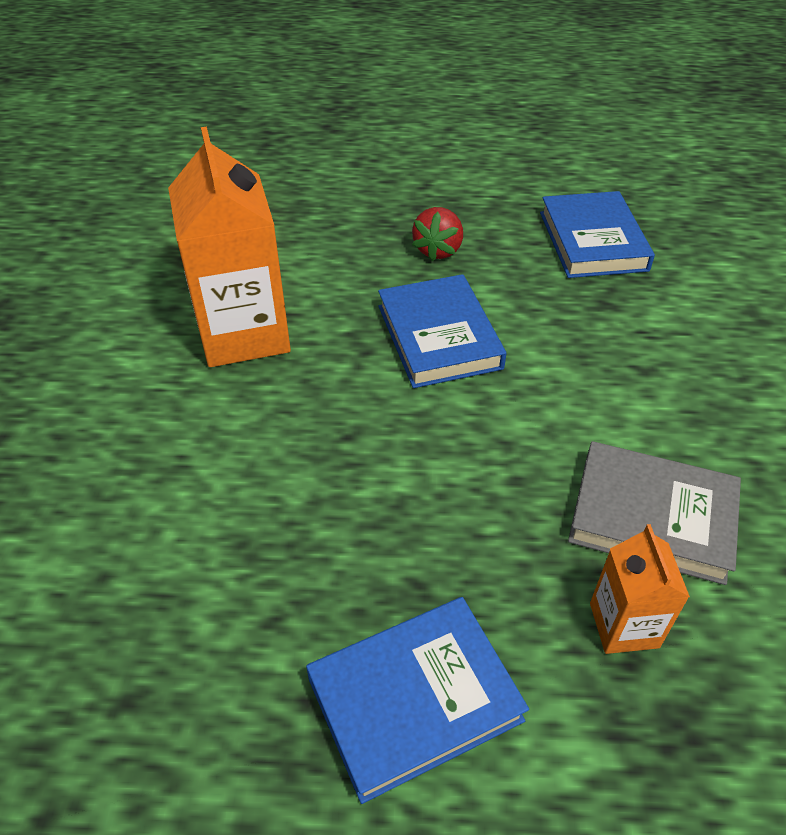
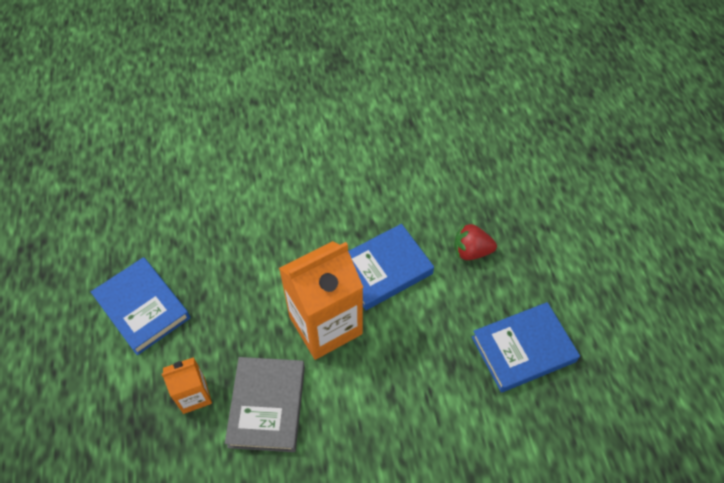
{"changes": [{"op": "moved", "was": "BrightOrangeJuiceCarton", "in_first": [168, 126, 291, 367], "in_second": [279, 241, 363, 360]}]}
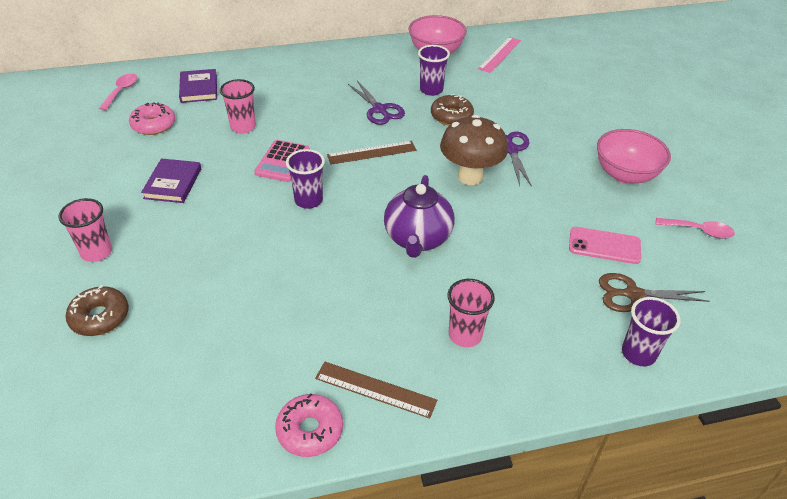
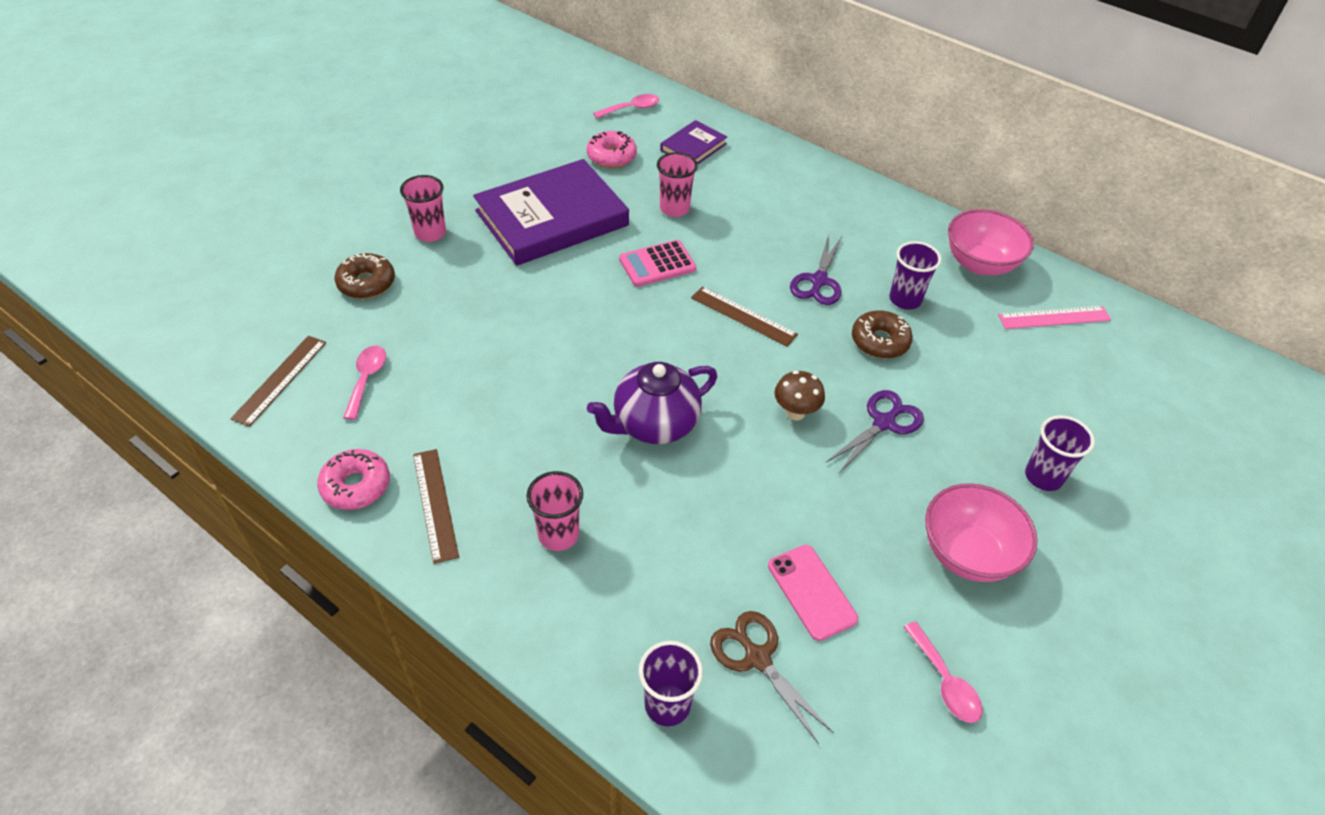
{"changes": [{"op": "added", "now": "BrownRuler", "in_second": [230, 336, 326, 427]}, {"op": "added", "now": "RosyTeaspoon", "in_second": [343, 346, 386, 420]}, {"op": "moved", "was": "PurpleBeaker", "in_first": [286, 149, 325, 209], "in_second": [1025, 415, 1095, 491]}, {"op": "resized", "was": "PurpleHardcover", "in_first": [141, 158, 201, 203], "in_second": [473, 159, 629, 266], "ratio": 2.08}, {"op": "resized", "was": "BrownToadstool", "in_first": [440, 115, 508, 185], "in_second": [774, 371, 825, 420], "ratio": 0.56}]}
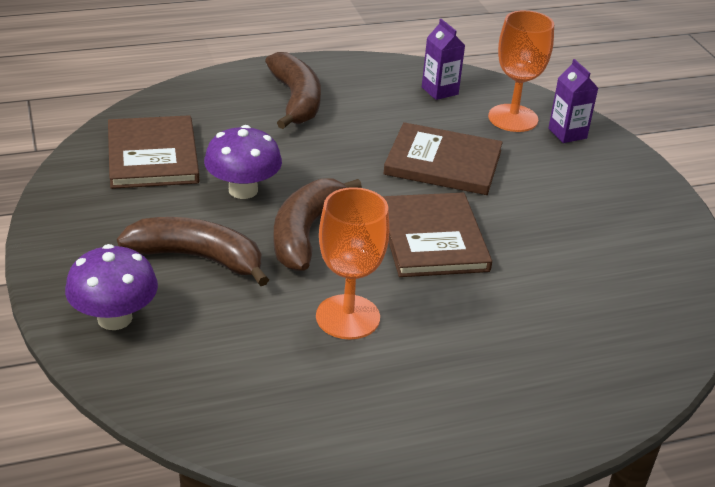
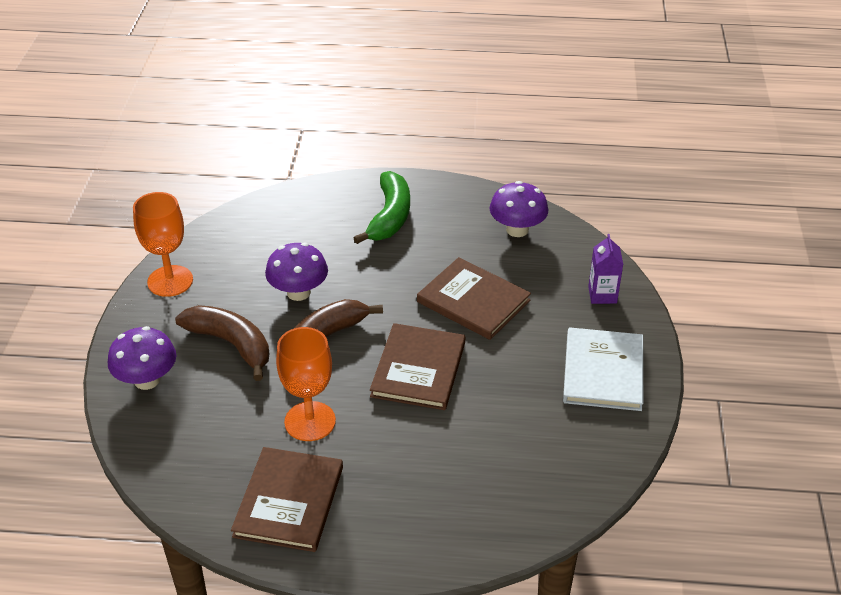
{"changes": [{"op": "added", "now": "SnowWhiteHardcover", "in_second": [563, 327, 643, 411]}, {"op": "moved", "was": "BrownHardcover", "in_first": [108, 115, 199, 189], "in_second": [231, 447, 343, 552]}, {"op": "moved", "was": "BrightOrangeGoblet", "in_first": [488, 10, 554, 132], "in_second": [133, 192, 193, 297]}, {"op": "replaced", "was": "PurpleJuiceCarton", "now": "PurpleToadstool", "in_first": [422, 19, 465, 100], "in_second": [490, 181, 548, 237]}, {"op": "recoloured", "was": "BrownBananaFruit", "now": "LeafGreenBananaFruit", "in_first": [265, 52, 321, 129], "in_second": [354, 171, 410, 244]}]}
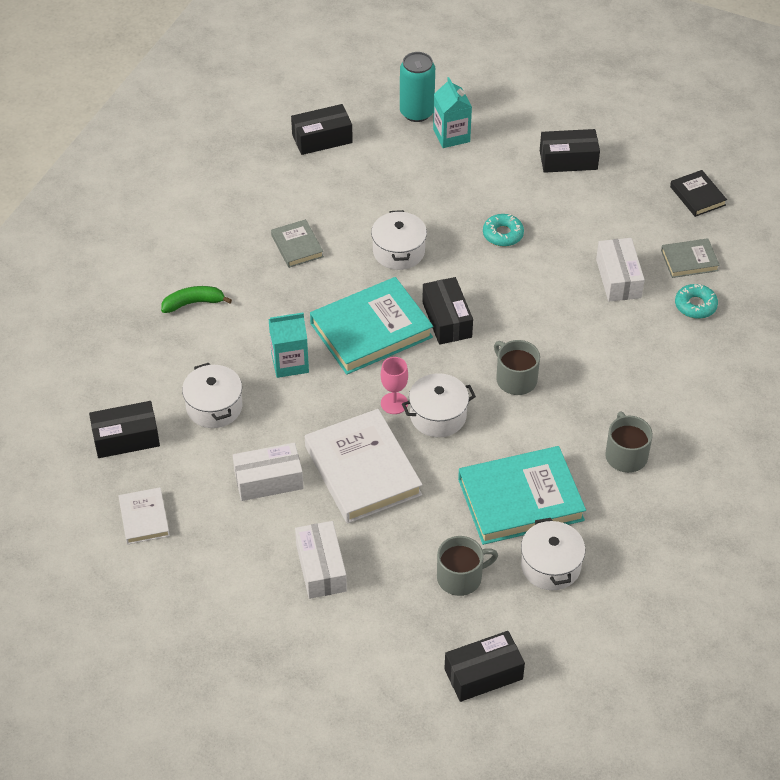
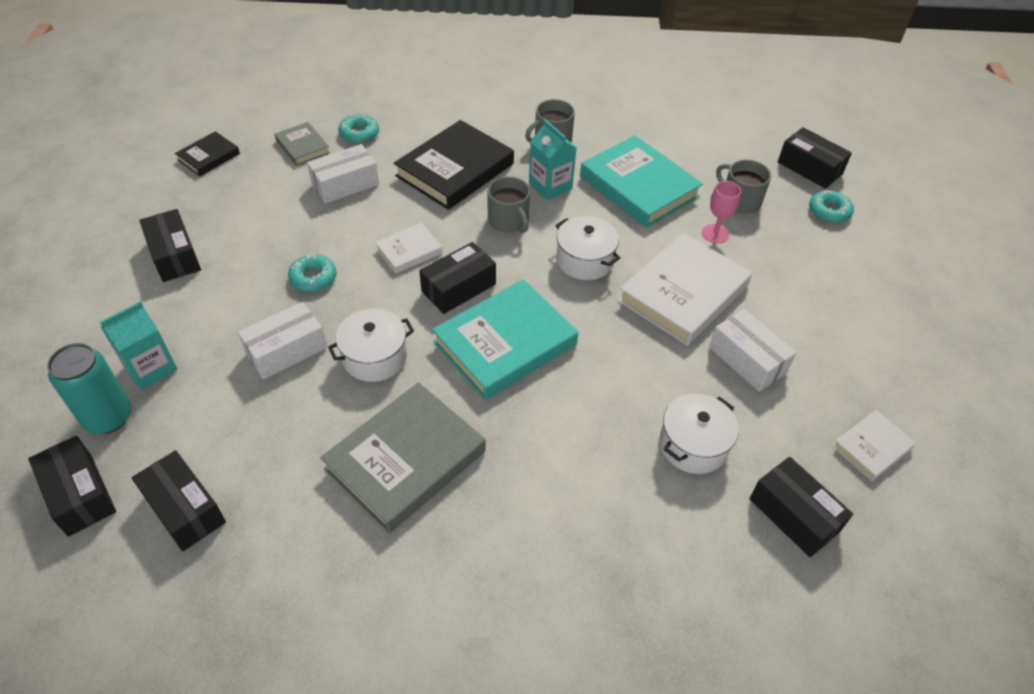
{"changes": [{"op": "removed", "was": "LeafGreenBananaFruit", "in_first": [161, 286, 232, 313]}, {"op": "removed", "was": "SnowWhiteStockpot", "in_first": [521, 518, 585, 590]}, {"op": "added", "now": "EbonyParcel", "in_second": [28, 436, 116, 537]}, {"op": "added", "now": "SnowWhiteHardcover", "in_second": [375, 223, 442, 274]}, {"op": "added", "now": "EbonyHardcover", "in_second": [394, 120, 514, 210]}, {"op": "added", "now": "TealGlazedDonut", "in_second": [809, 190, 854, 223]}, {"op": "moved", "was": "TealJuiceCarton", "in_first": [268, 313, 309, 378], "in_second": [529, 119, 576, 200]}, {"op": "moved", "was": "SnowWhiteParcel", "in_first": [295, 521, 347, 599], "in_second": [238, 302, 327, 379]}, {"op": "moved", "was": "RosyGoblet", "in_first": [381, 357, 408, 414], "in_second": [702, 181, 741, 244]}, {"op": "turned", "was": "TealHardcover", "in_first": [310, 277, 433, 375], "in_second": [432, 279, 578, 400], "clockwise": -75}, {"op": "turned", "was": "GrayTeaMug", "in_first": [494, 340, 540, 395], "in_second": [487, 177, 530, 233], "clockwise": -60}, {"op": "resized", "was": "GrayHardcover", "in_first": [271, 219, 324, 268], "in_second": [320, 382, 486, 533], "ratio": 1.96}]}
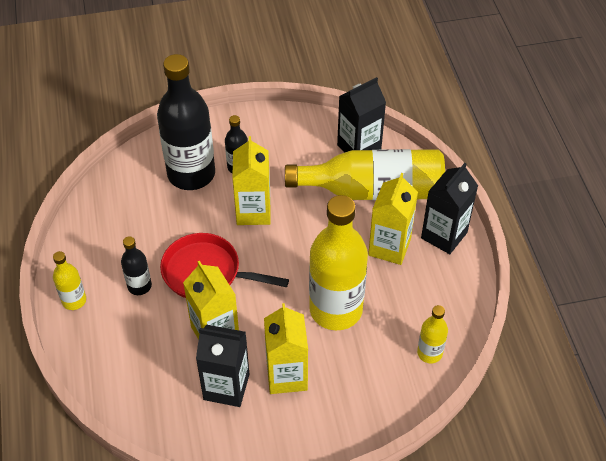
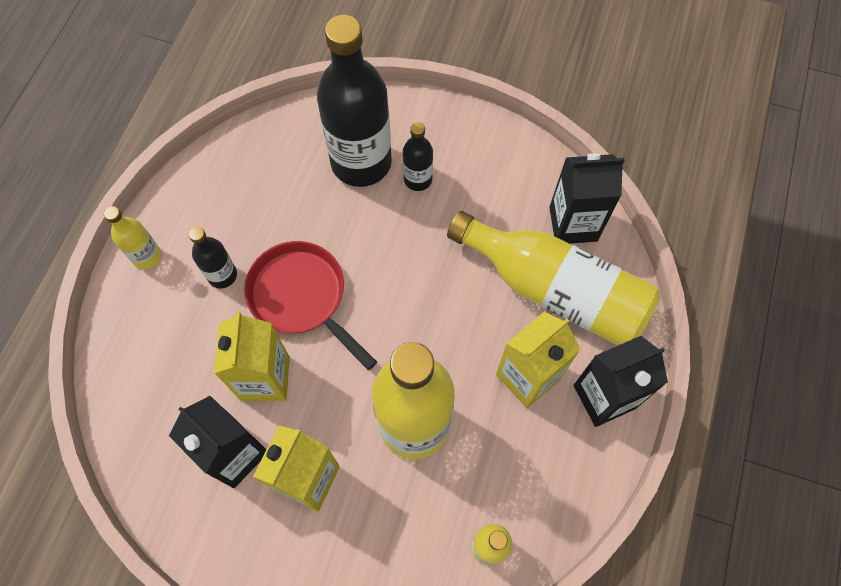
{"changes": [{"op": "removed", "was": "YellowJuiceCarton", "in_first": [232, 136, 271, 225]}]}
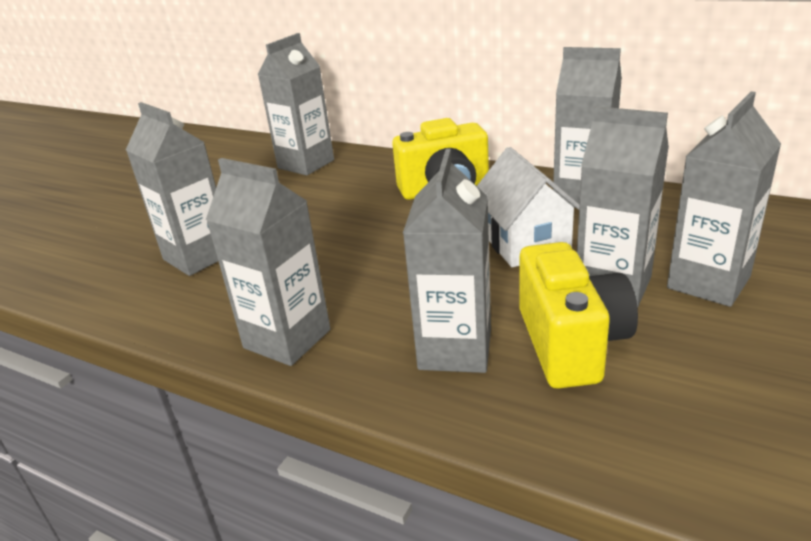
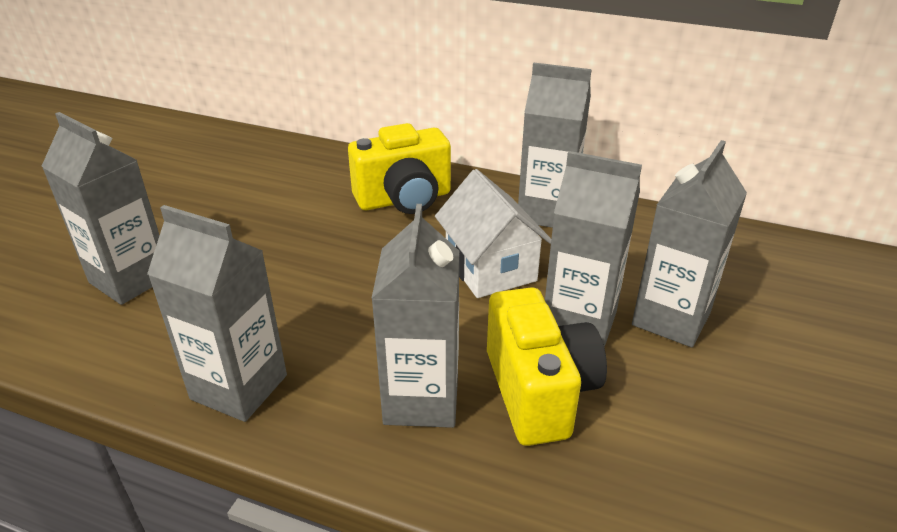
{"changes": [{"op": "removed", "was": "GrayJuiceCarton", "in_first": [258, 33, 334, 176]}]}
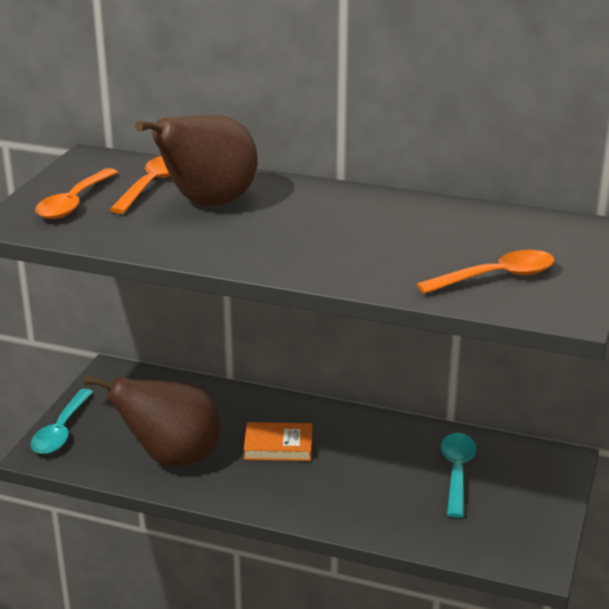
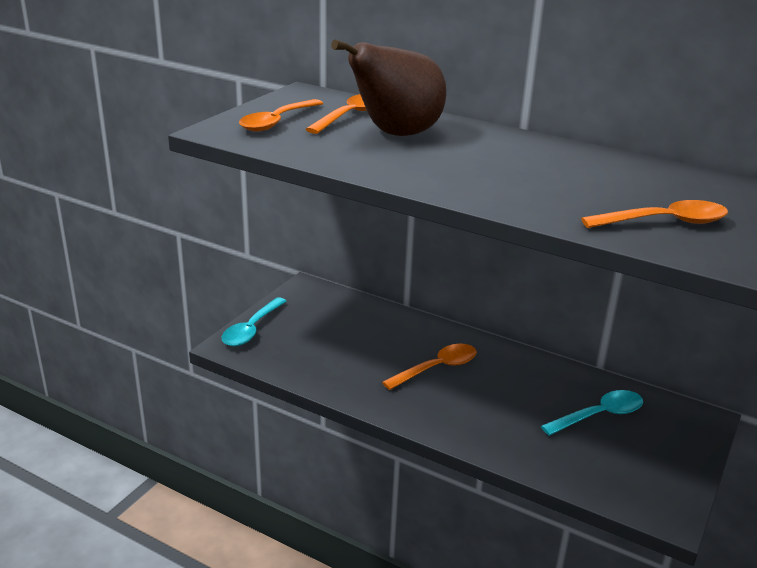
{"changes": [{"op": "removed", "was": "BrownToyPear", "in_first": [84, 375, 221, 467]}, {"op": "replaced", "was": "BrightOrangeHardcover", "now": "BrightOrangeTeaspoon", "in_first": [244, 422, 312, 461], "in_second": [382, 344, 477, 390]}, {"op": "turned", "was": "TealTeaspoon", "in_first": [441, 433, 476, 518], "in_second": [541, 390, 643, 436], "clockwise": 45}]}
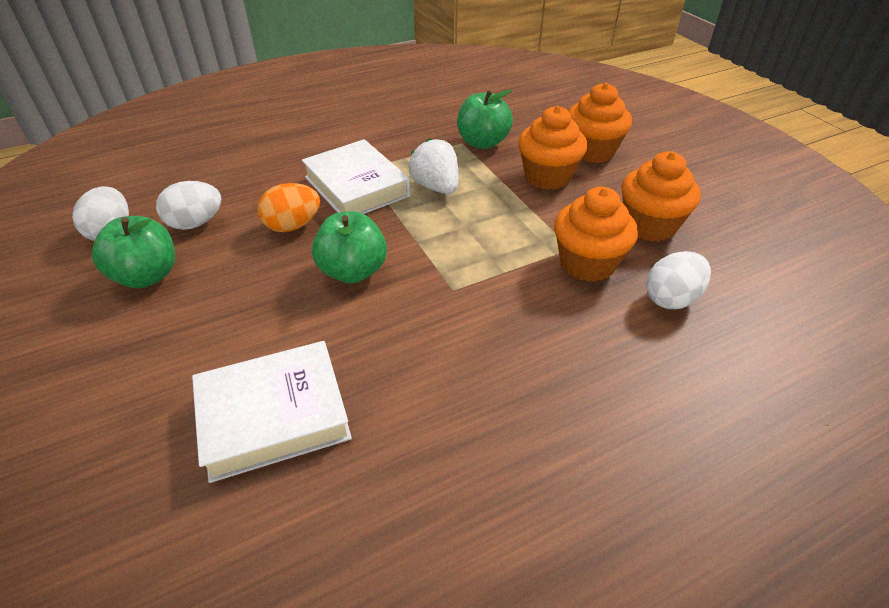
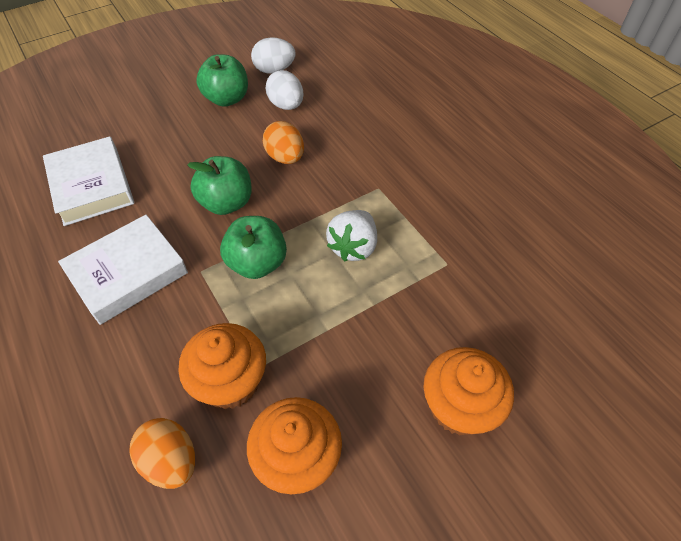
{"changes": [{"op": "removed", "was": "BrightOrangeCupcake", "in_first": [518, 106, 587, 190]}, {"op": "moved", "was": "SnowWhiteHardcover", "in_first": [302, 139, 410, 214], "in_second": [58, 215, 188, 325]}, {"op": "moved", "was": "LeafGreenAppleFruit", "in_first": [457, 90, 513, 149], "in_second": [220, 216, 287, 279]}, {"op": "recoloured", "was": "SnowWhiteEgg", "now": "BrightOrangeEgg", "in_first": [646, 251, 711, 309], "in_second": [129, 418, 195, 489]}, {"op": "turned", "was": "SnowWhiteBerry", "in_first": [409, 138, 458, 194], "in_second": [326, 210, 377, 261], "clockwise": 150}]}
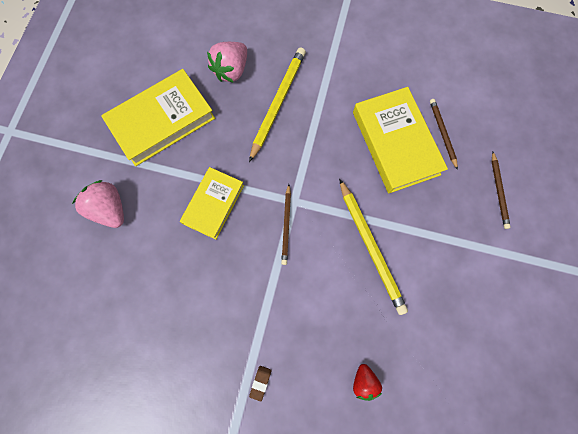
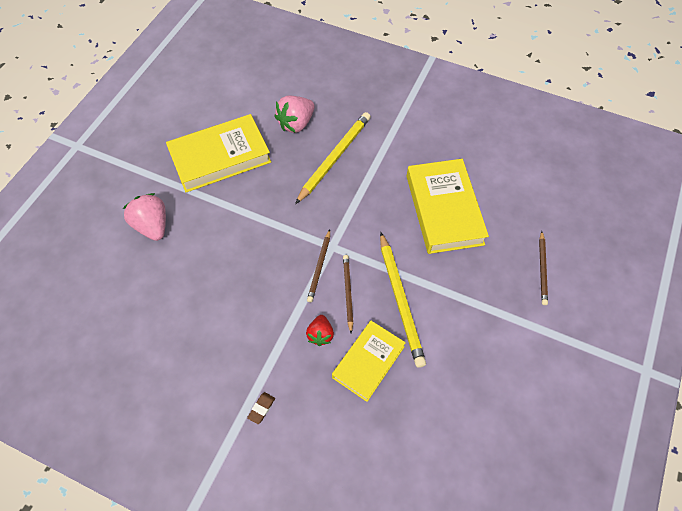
{"changes": [{"op": "moved", "was": "YellowHardcover", "in_first": [180, 167, 244, 240], "in_second": [332, 321, 406, 402]}, {"op": "moved", "was": "RedBerry", "in_first": [353, 364, 382, 401], "in_second": [306, 315, 334, 346]}, {"op": "moved", "was": "BrownWoodenPencil", "in_first": [430, 99, 458, 170], "in_second": [343, 255, 353, 334]}]}
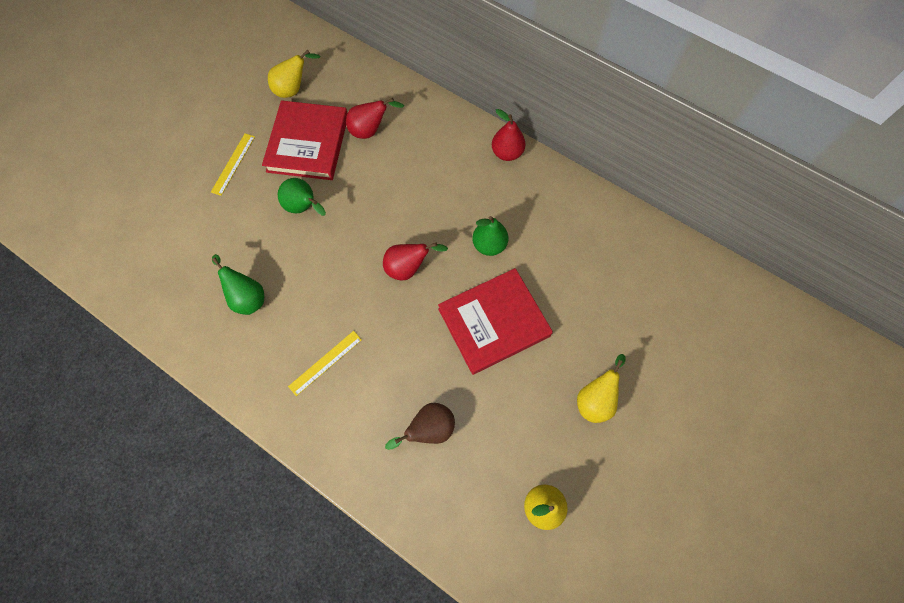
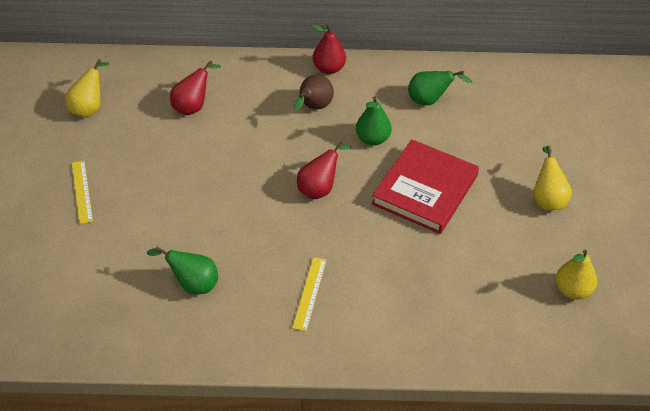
{"changes": [{"op": "removed", "was": "RedHardcover", "in_first": [262, 100, 347, 180]}, {"op": "moved", "was": "LeafGreenToyPear", "in_first": [278, 178, 326, 216], "in_second": [408, 71, 472, 105]}, {"op": "moved", "was": "BrownToyPear", "in_first": [385, 403, 455, 450], "in_second": [293, 75, 334, 111]}]}
